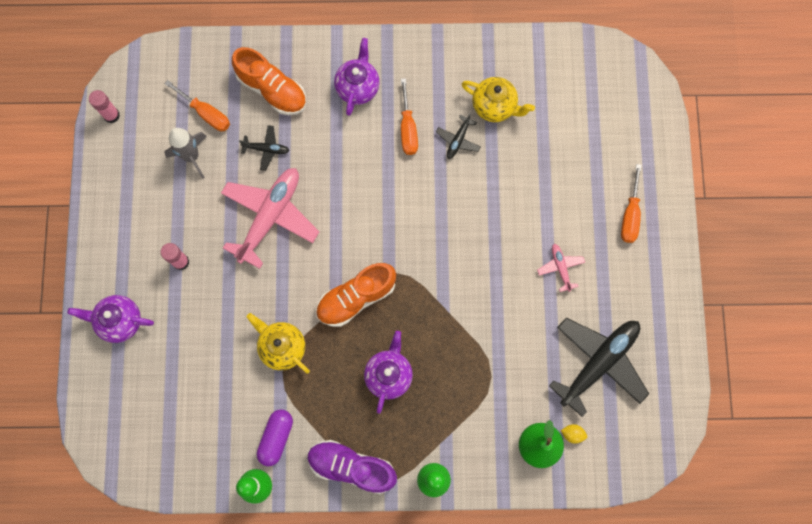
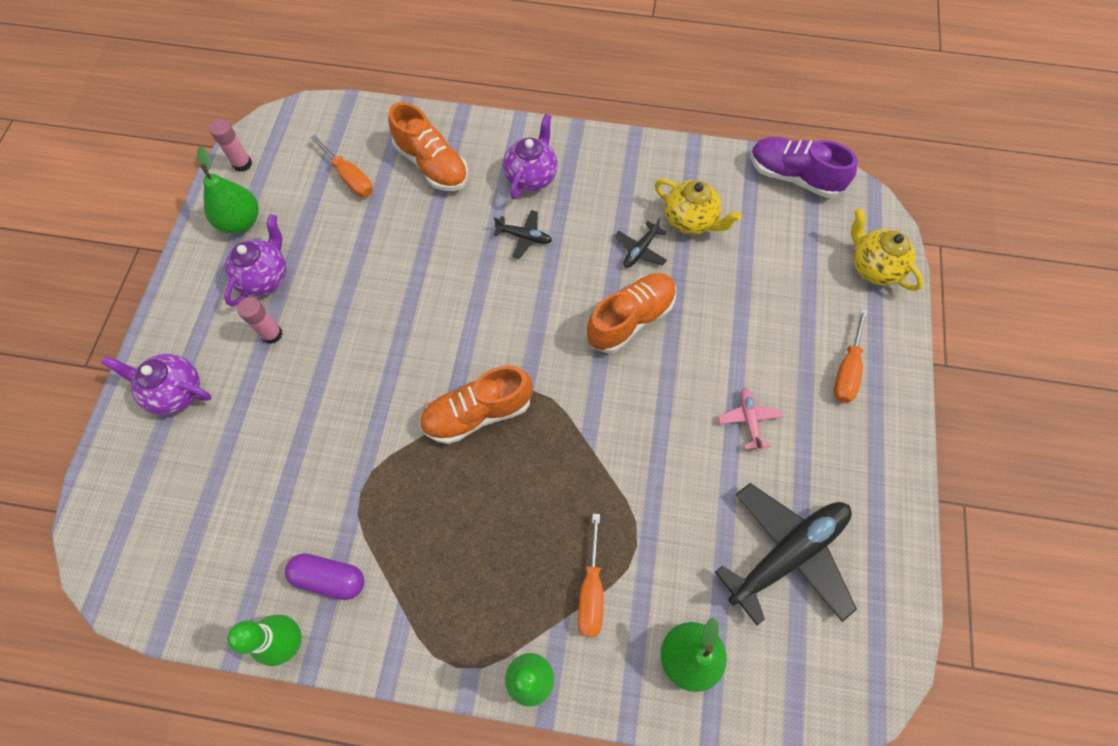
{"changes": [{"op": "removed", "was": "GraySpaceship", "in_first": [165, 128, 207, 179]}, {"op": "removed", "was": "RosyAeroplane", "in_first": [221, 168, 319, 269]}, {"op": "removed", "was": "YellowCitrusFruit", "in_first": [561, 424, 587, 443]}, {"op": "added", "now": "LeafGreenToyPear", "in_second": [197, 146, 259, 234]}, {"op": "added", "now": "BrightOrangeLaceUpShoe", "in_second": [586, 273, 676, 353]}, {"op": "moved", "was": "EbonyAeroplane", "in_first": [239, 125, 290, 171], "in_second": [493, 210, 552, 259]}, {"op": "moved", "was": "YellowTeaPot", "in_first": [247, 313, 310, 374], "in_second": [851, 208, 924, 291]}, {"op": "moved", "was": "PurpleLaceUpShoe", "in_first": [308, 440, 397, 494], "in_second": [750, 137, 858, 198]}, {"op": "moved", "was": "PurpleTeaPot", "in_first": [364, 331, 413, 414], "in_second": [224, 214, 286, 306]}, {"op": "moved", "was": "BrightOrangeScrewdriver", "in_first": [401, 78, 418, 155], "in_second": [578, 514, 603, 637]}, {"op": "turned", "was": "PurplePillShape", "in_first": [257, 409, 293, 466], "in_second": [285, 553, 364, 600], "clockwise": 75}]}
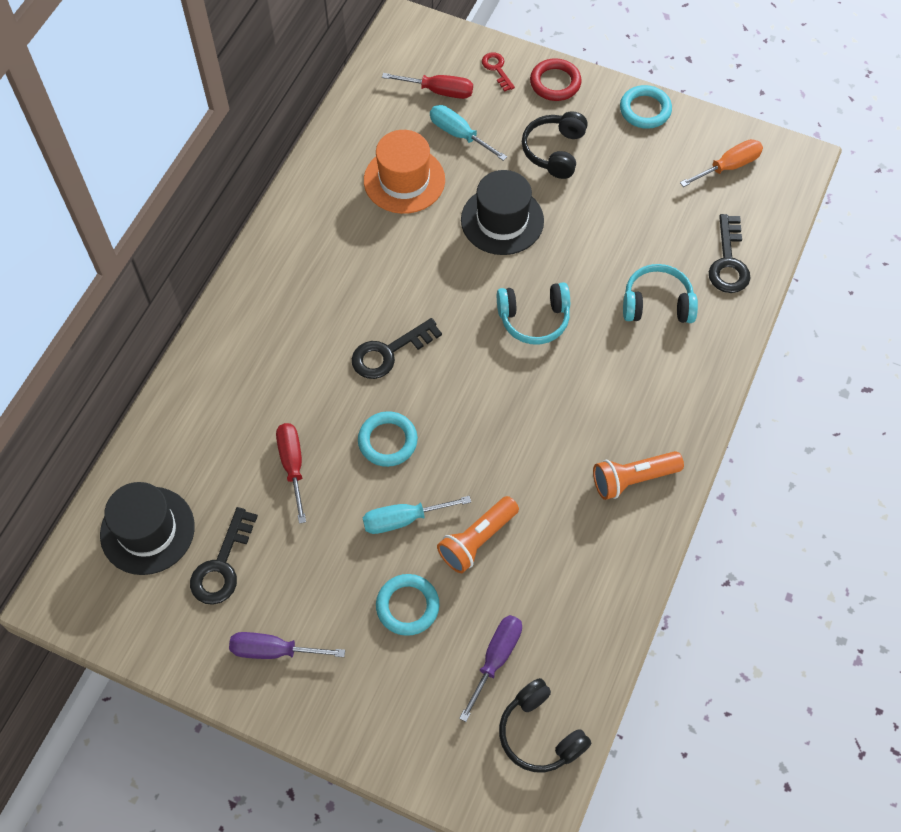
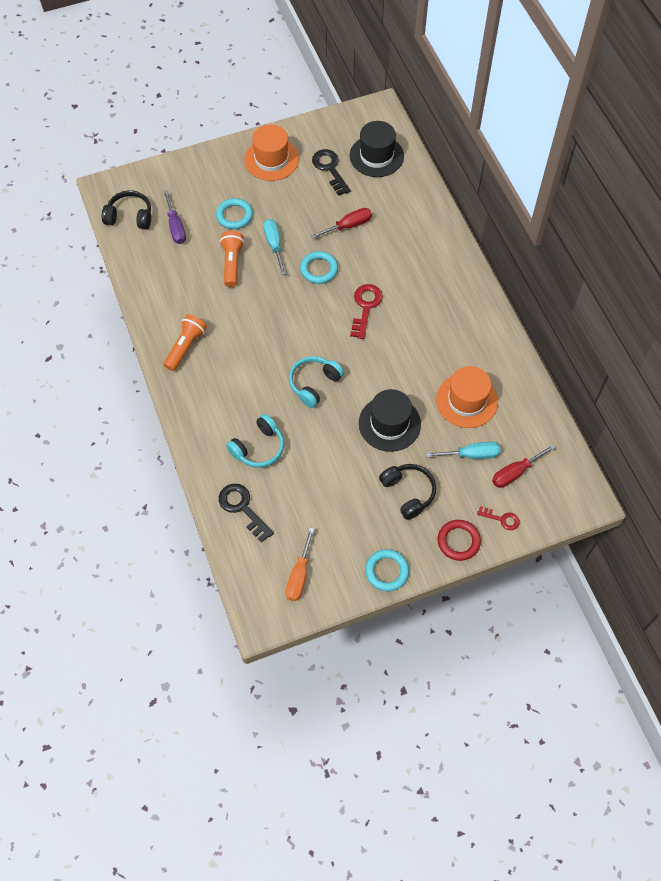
{"changes": [{"op": "replaced", "was": "PurpleScrewdriver", "now": "BrightOrangeTallHat", "in_first": [229, 632, 345, 659], "in_second": [244, 124, 299, 181]}, {"op": "recoloured", "was": "EbonyLatchkey", "now": "RedLatchkey", "in_first": [352, 318, 442, 379], "in_second": [350, 284, 383, 339]}, {"op": "turned", "was": "RedScrewdriver", "in_first": [276, 423, 306, 524], "in_second": [311, 208, 372, 239], "clockwise": -60}, {"op": "turned", "was": "TealScrewdriver", "in_first": [363, 496, 471, 534], "in_second": [263, 219, 286, 275], "clockwise": -45}]}
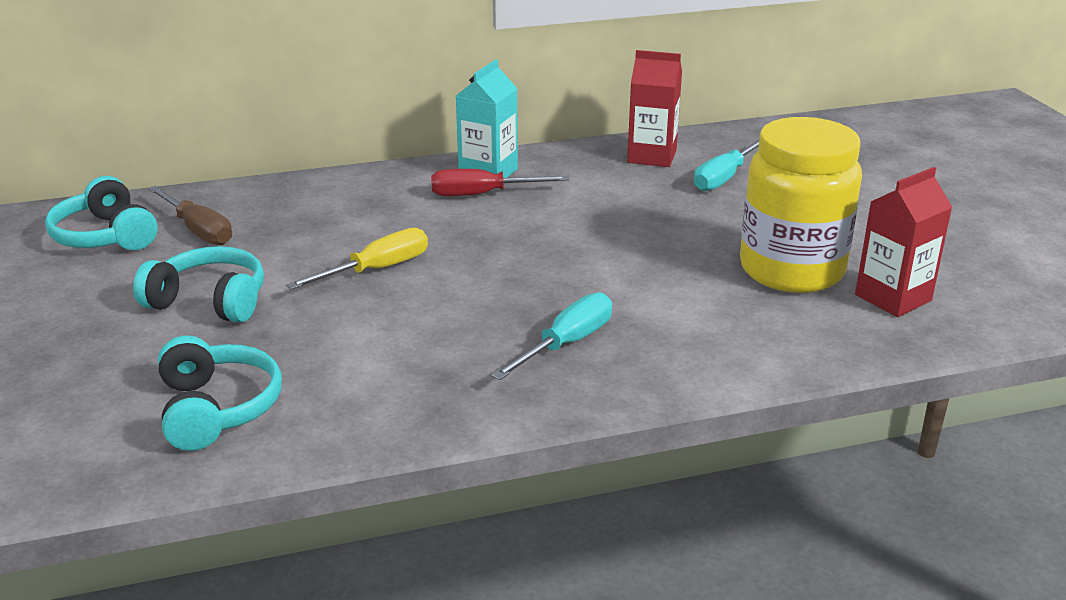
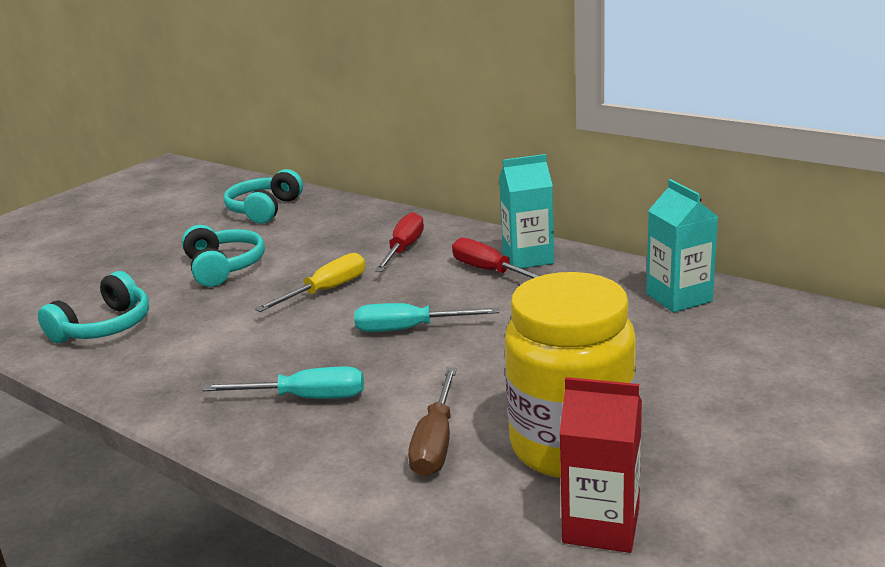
{"changes": [{"op": "added", "now": "RedScrewdriver", "in_second": [375, 212, 424, 272]}, {"op": "moved", "was": "BrownScrewdriver", "in_first": [148, 186, 232, 245], "in_second": [408, 367, 457, 477]}, {"op": "moved", "was": "TealScrewdriver", "in_first": [694, 138, 760, 191], "in_second": [354, 303, 499, 332]}, {"op": "recoloured", "was": "RedJuiceCarton", "now": "TealJuiceCarton", "in_first": [627, 50, 682, 167], "in_second": [647, 179, 718, 313]}, {"op": "turned", "was": "YellowScrewdriver", "in_first": [286, 228, 428, 290], "in_second": [255, 253, 366, 312], "clockwise": -60}]}
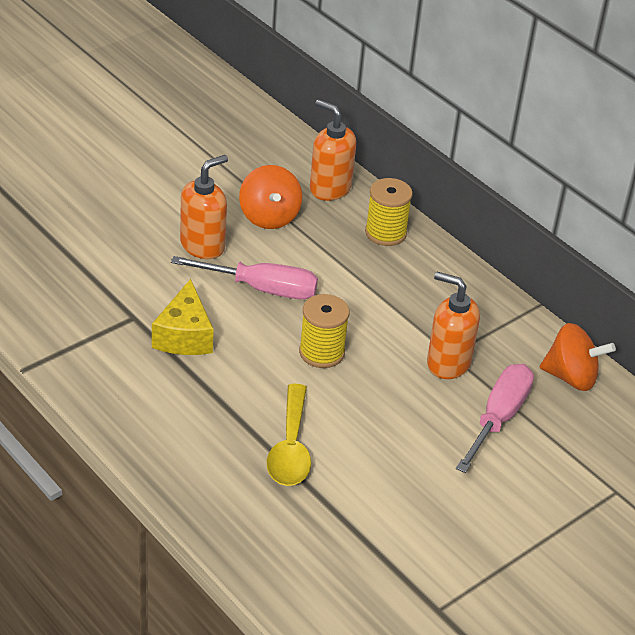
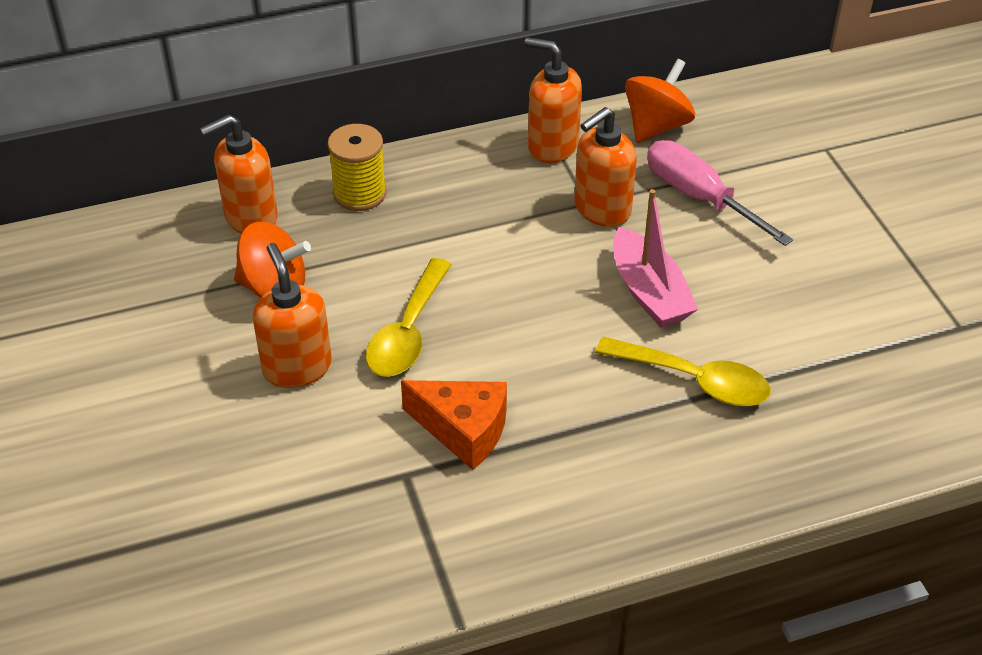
{"changes": [{"op": "removed", "was": "YellowReelOfThread", "in_first": [299, 294, 350, 368]}, {"op": "added", "now": "BrightOrangeSoapDispenser", "in_second": [524, 37, 582, 163]}, {"op": "added", "now": "RosyBoat", "in_second": [613, 189, 698, 328]}, {"op": "replaced", "was": "RosyScrewdriver", "now": "YellowTeaspoon", "in_first": [171, 256, 318, 300], "in_second": [366, 258, 452, 377]}, {"op": "recoloured", "was": "YellowPieceOfCheese", "now": "BrightOrangePieceOfCheese", "in_first": [152, 279, 214, 355], "in_second": [401, 380, 507, 470]}]}
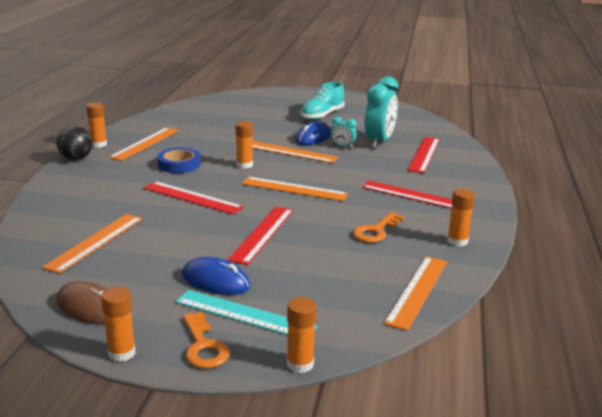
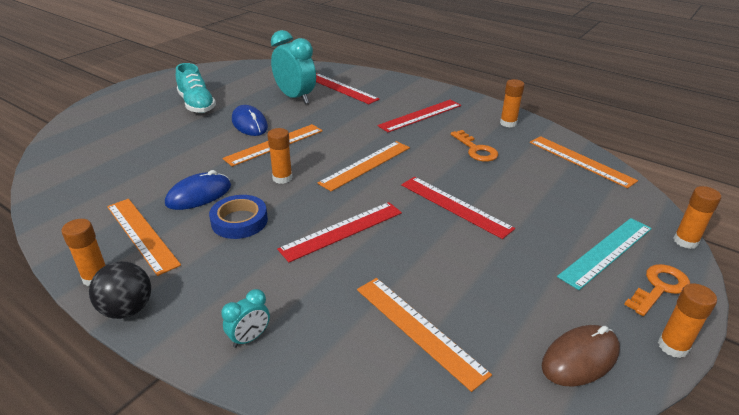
{"changes": [{"op": "moved", "was": "CobaltMouse", "in_first": [182, 257, 251, 295], "in_second": [165, 170, 231, 210]}, {"op": "moved", "was": "TealBedsideClock", "in_first": [331, 116, 357, 149], "in_second": [221, 289, 270, 348]}, {"op": "turned", "was": "BrightOrangeLatchkey", "in_first": [183, 312, 230, 368], "in_second": [624, 264, 690, 316], "clockwise": -45}]}
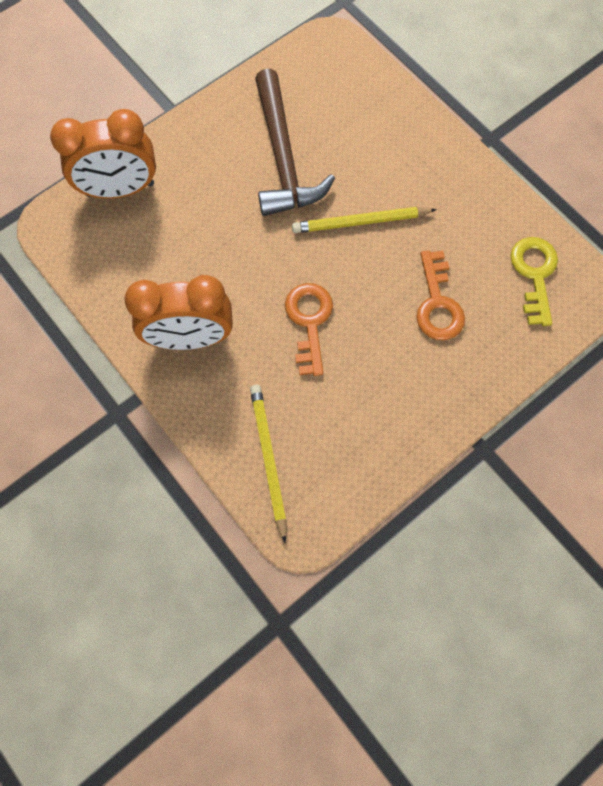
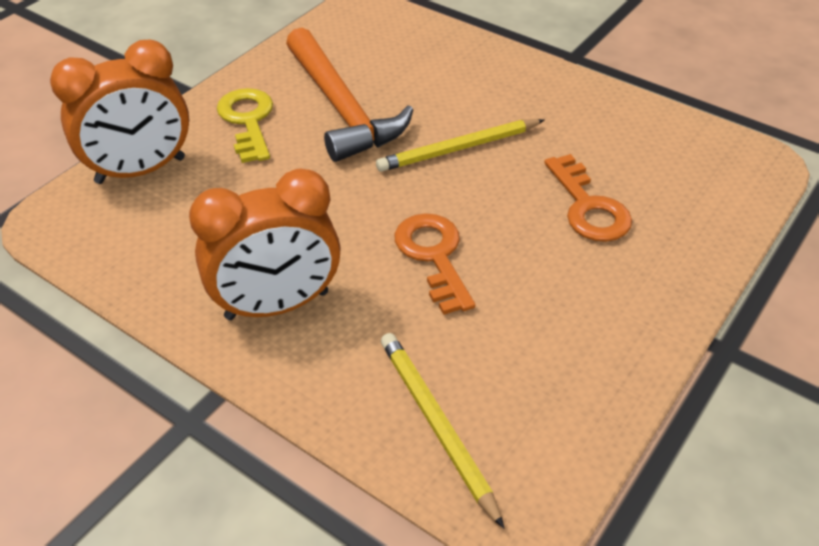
{"changes": [{"op": "moved", "was": "YellowLatchkey", "in_first": [511, 237, 558, 326], "in_second": [217, 88, 273, 163]}, {"op": "recoloured", "was": "BrownClawHammer", "now": "BrightOrangeClawHammer", "in_first": [255, 68, 335, 216], "in_second": [286, 28, 413, 162]}]}
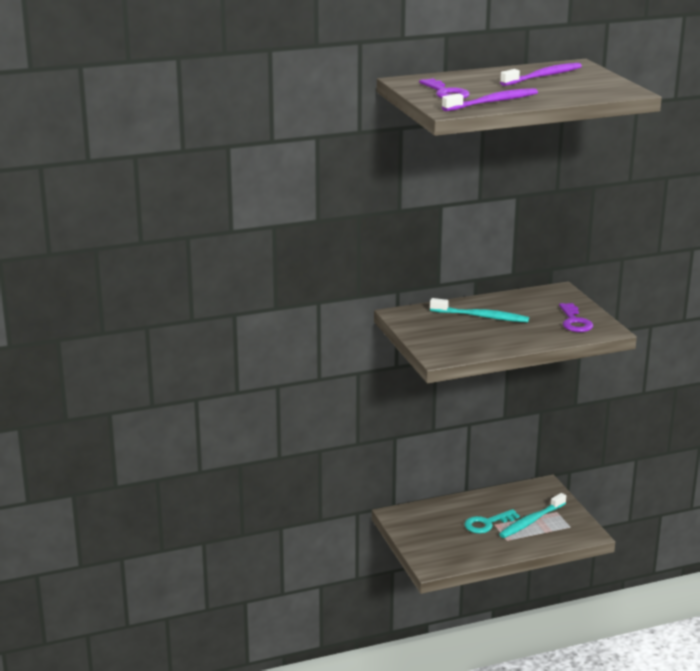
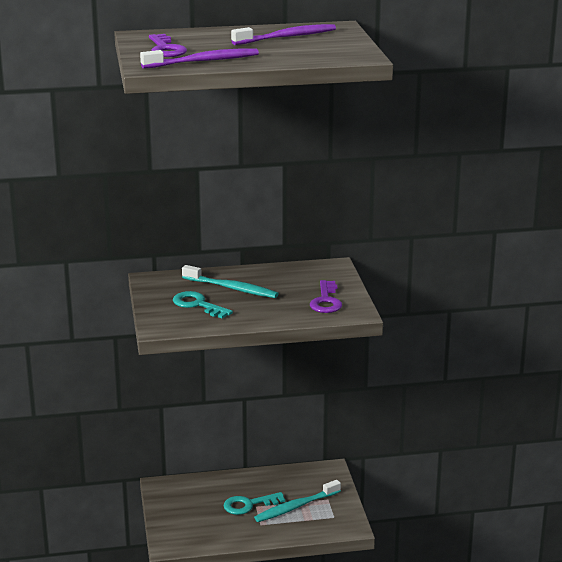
{"changes": [{"op": "added", "now": "TealLatchkey", "in_second": [173, 291, 233, 318]}]}
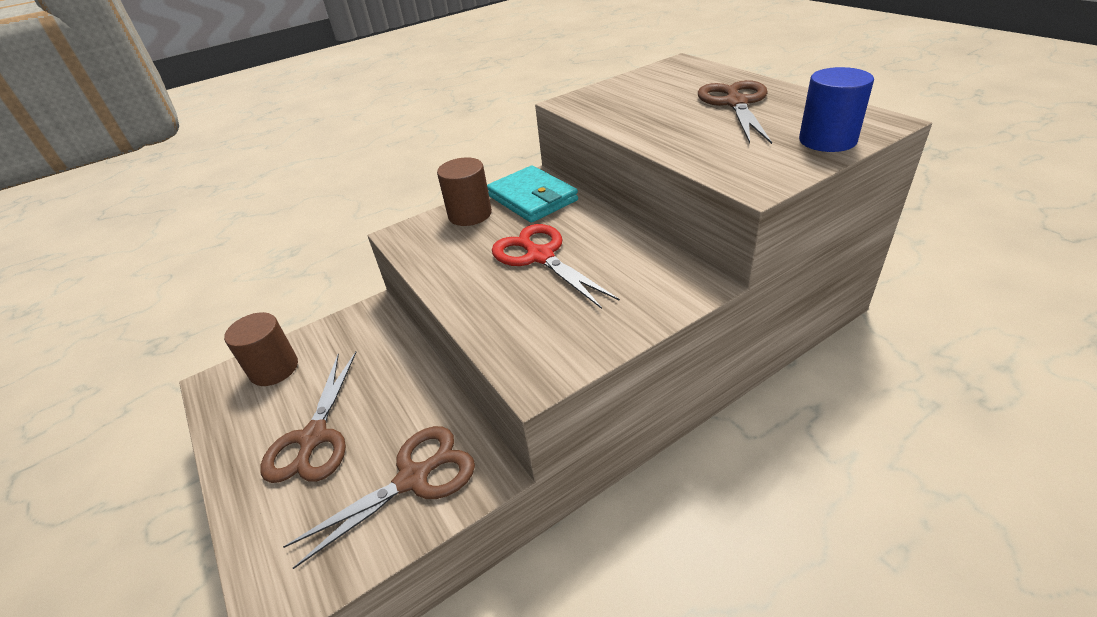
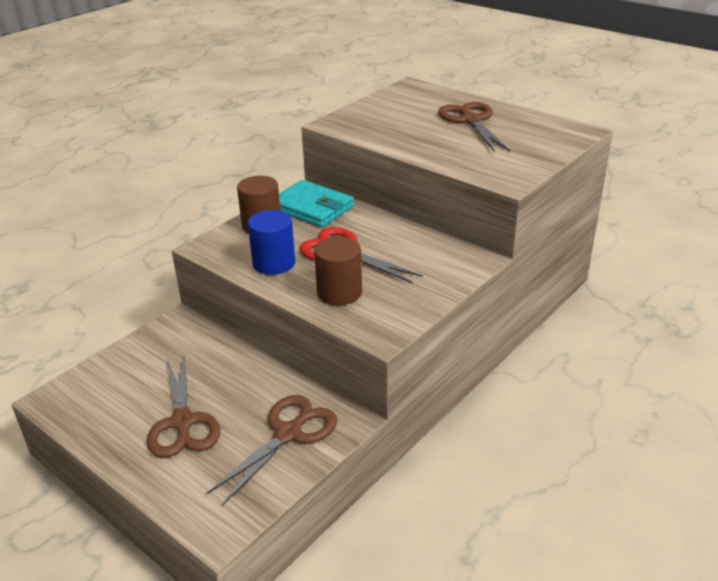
{"changes": [{"op": "moved", "was": "BrownSolidCylinder", "in_first": [224, 312, 298, 386], "in_second": [314, 237, 362, 305]}, {"op": "moved", "was": "CobaltSolidCylinder", "in_first": [799, 67, 874, 152], "in_second": [248, 210, 295, 275]}]}
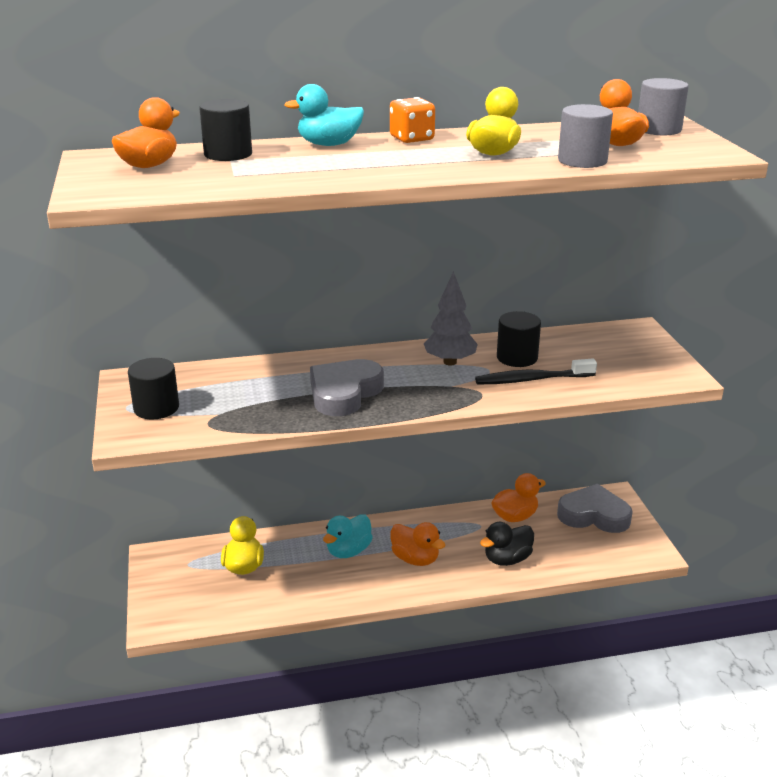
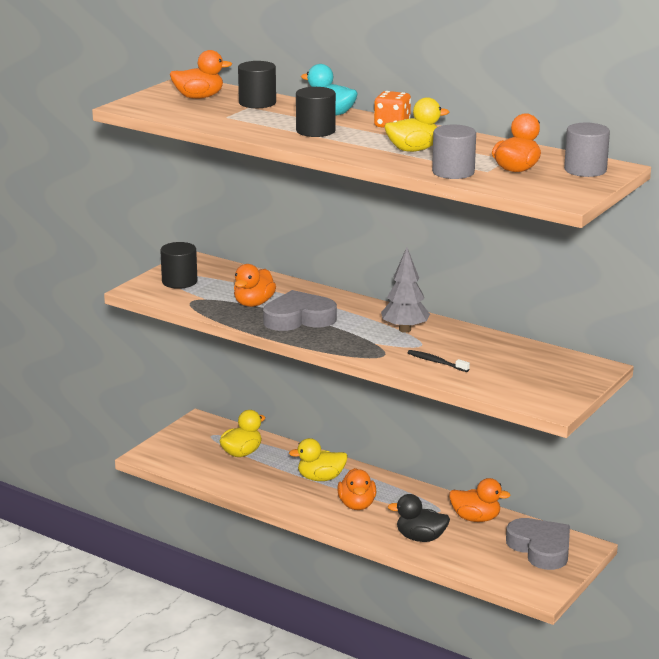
{"changes": [{"op": "added", "now": "BrightOrangeDuck", "in_second": [234, 264, 276, 307]}, {"op": "moved", "was": "EbonySolidCylinder", "in_first": [497, 311, 541, 367], "in_second": [296, 87, 336, 137]}, {"op": "recoloured", "was": "TealDuck", "now": "YellowDuck", "in_first": [323, 514, 373, 558], "in_second": [289, 438, 348, 481]}, {"op": "resized", "was": "EbonyDentalBrush", "in_first": [475, 359, 597, 384], "in_second": [408, 350, 470, 372], "ratio": 0.62}]}
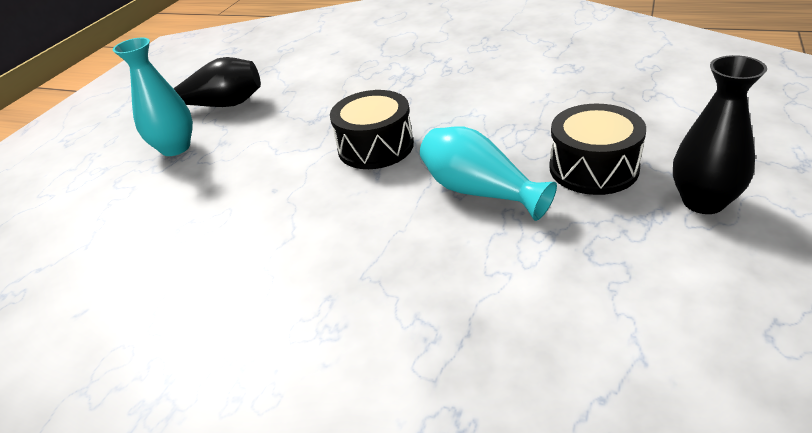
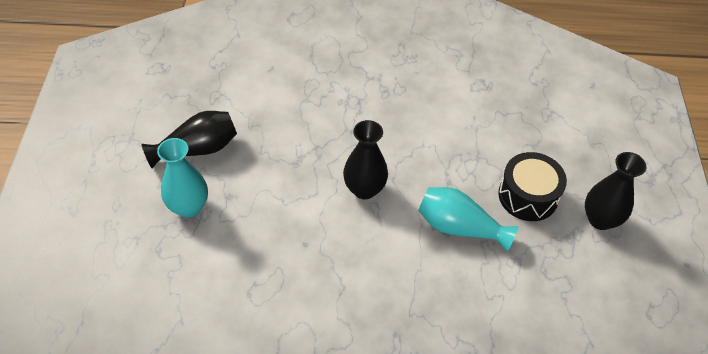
{"changes": [{"op": "replaced", "was": "EbonySnareDrum", "now": "EbonyFlowerVase", "in_first": [330, 90, 414, 169], "in_second": [343, 120, 388, 199]}]}
